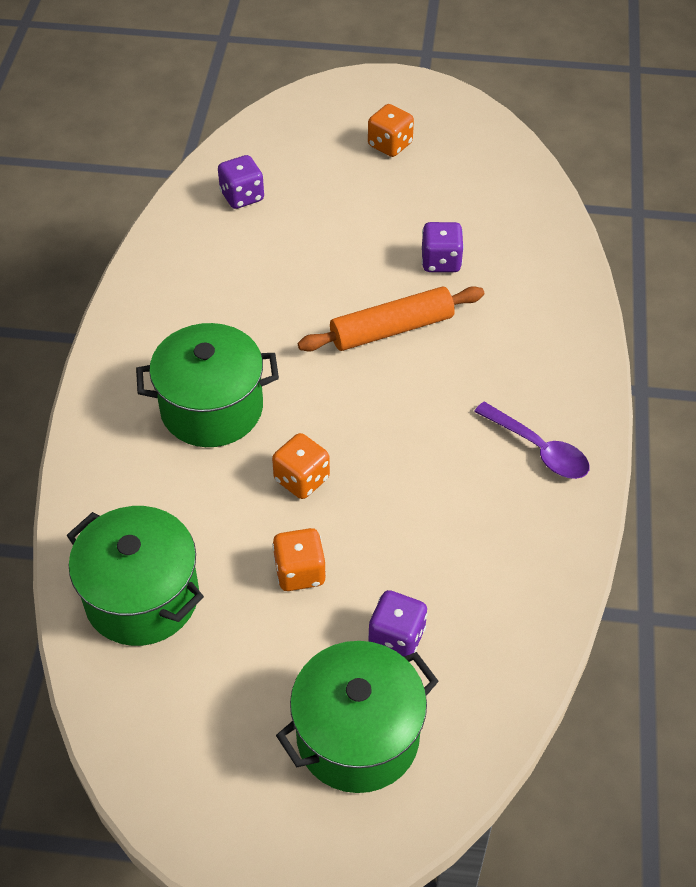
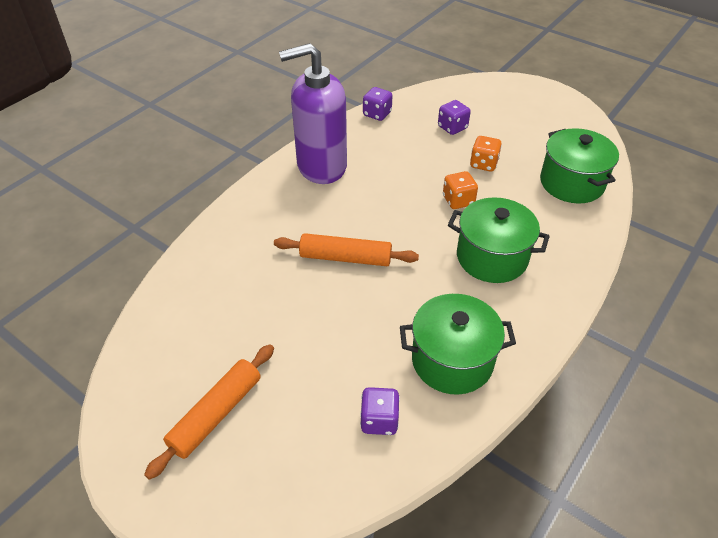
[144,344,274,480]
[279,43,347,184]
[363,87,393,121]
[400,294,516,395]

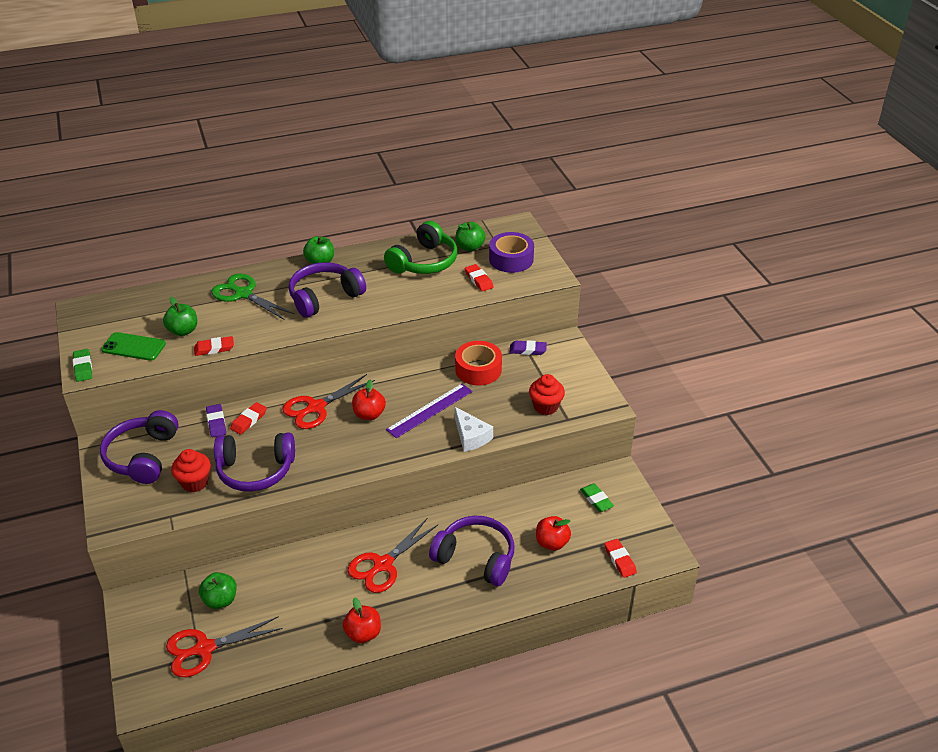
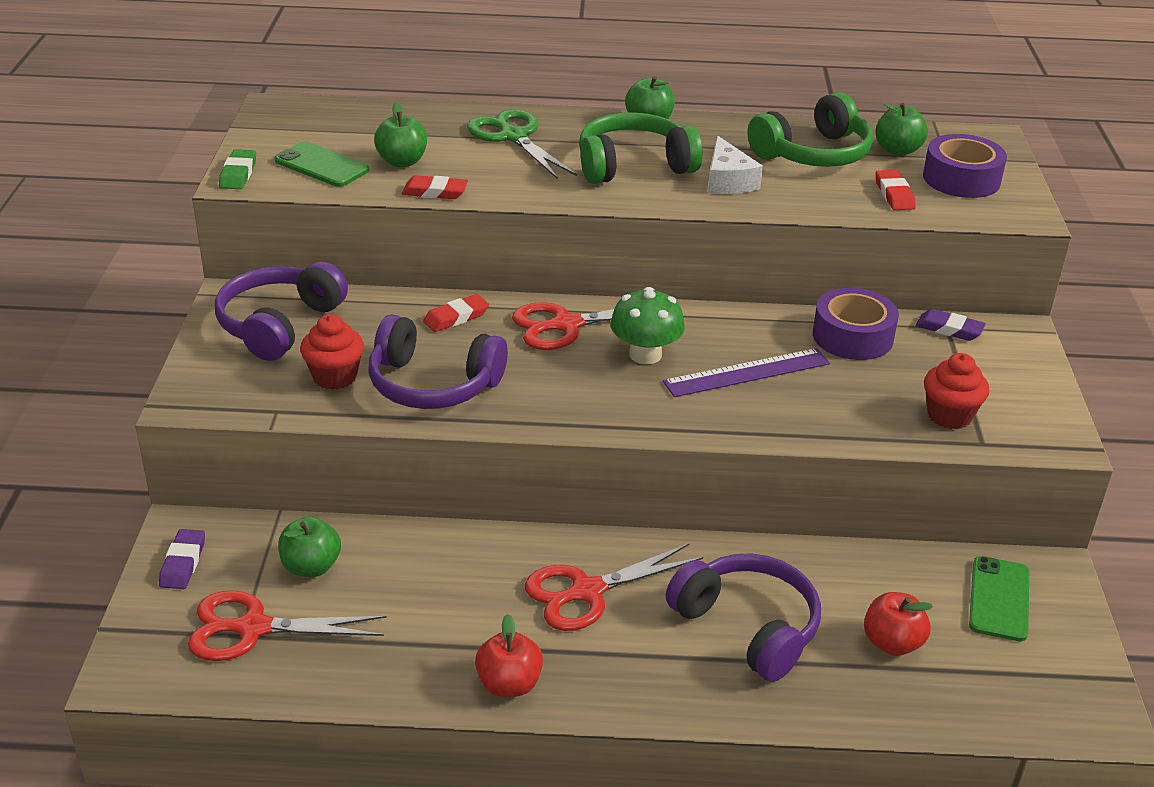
[159,529,205,589]
[579,112,703,184]
[610,287,685,364]
[708,136,763,194]
[813,288,899,360]
[969,556,1029,641]
[604,539,637,578] (first image)

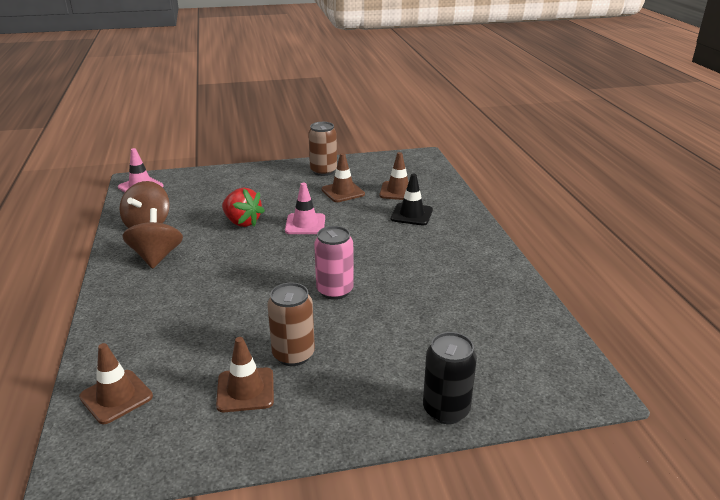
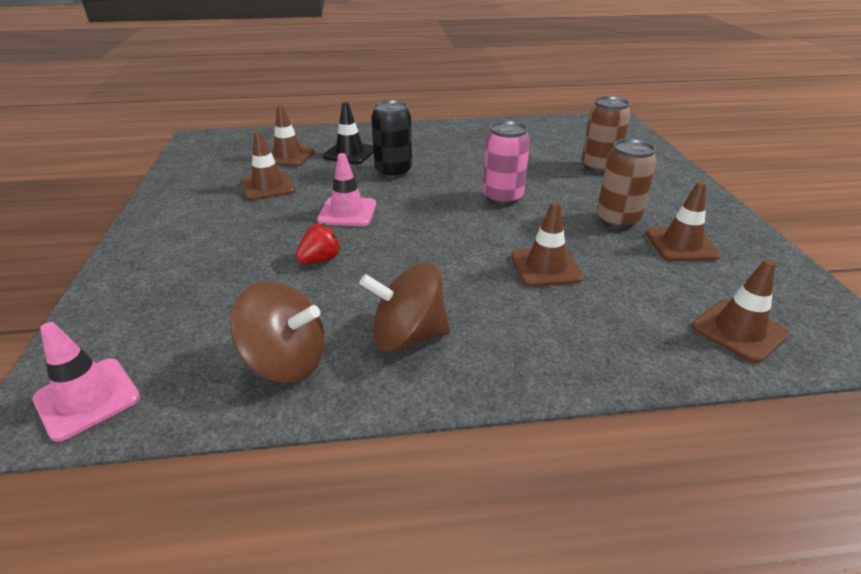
[296,222,342,264]
[371,100,412,178]
[511,202,584,287]
[582,96,631,173]

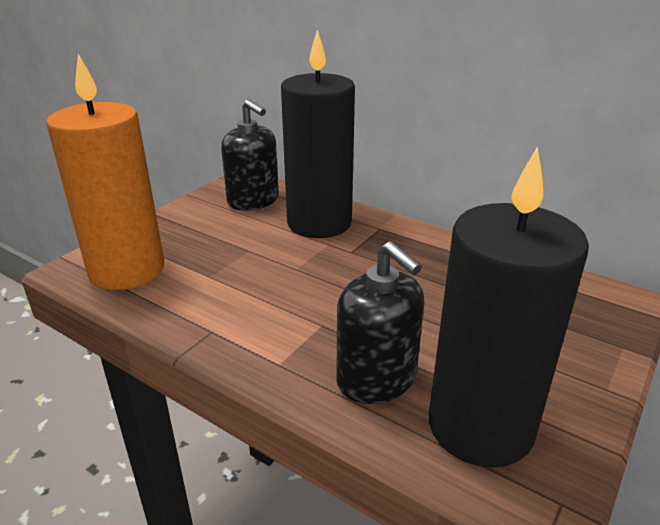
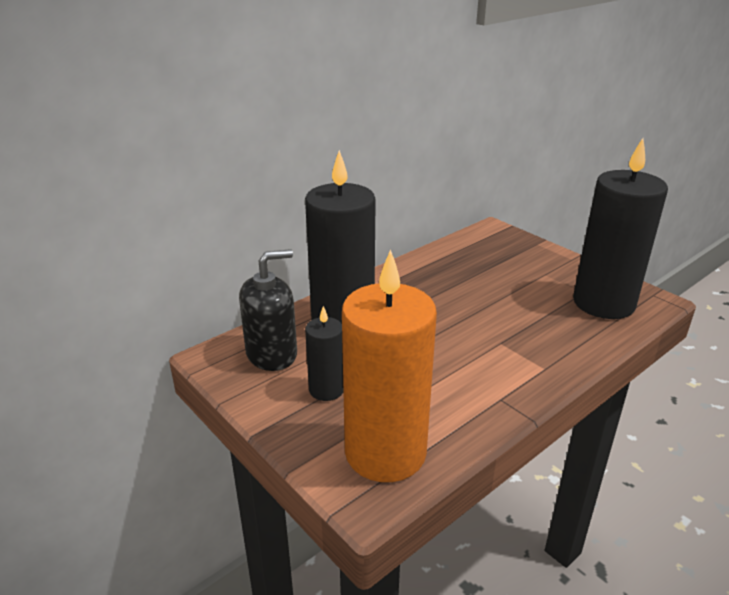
[305,306,343,401]
[336,241,425,404] (first image)

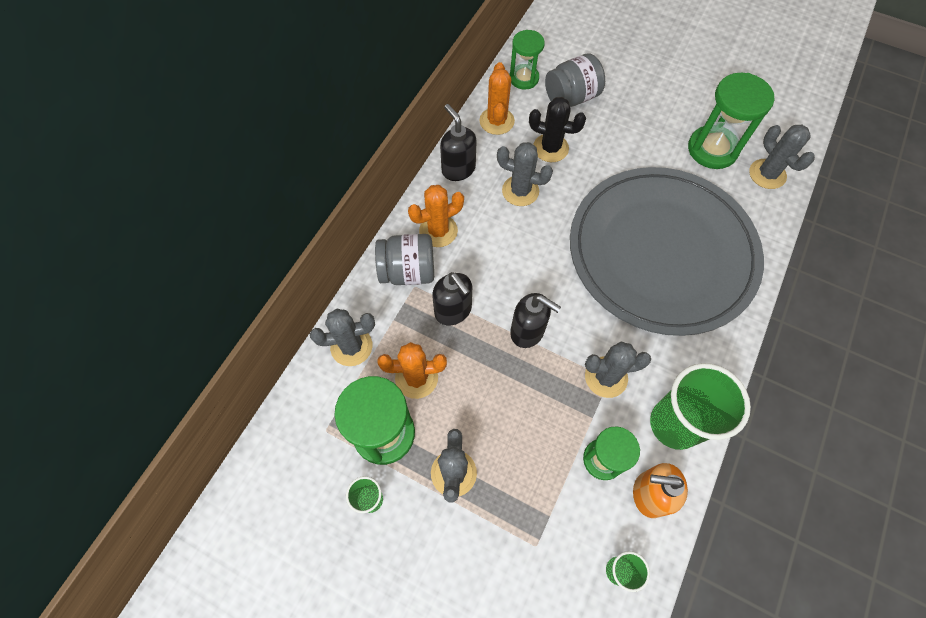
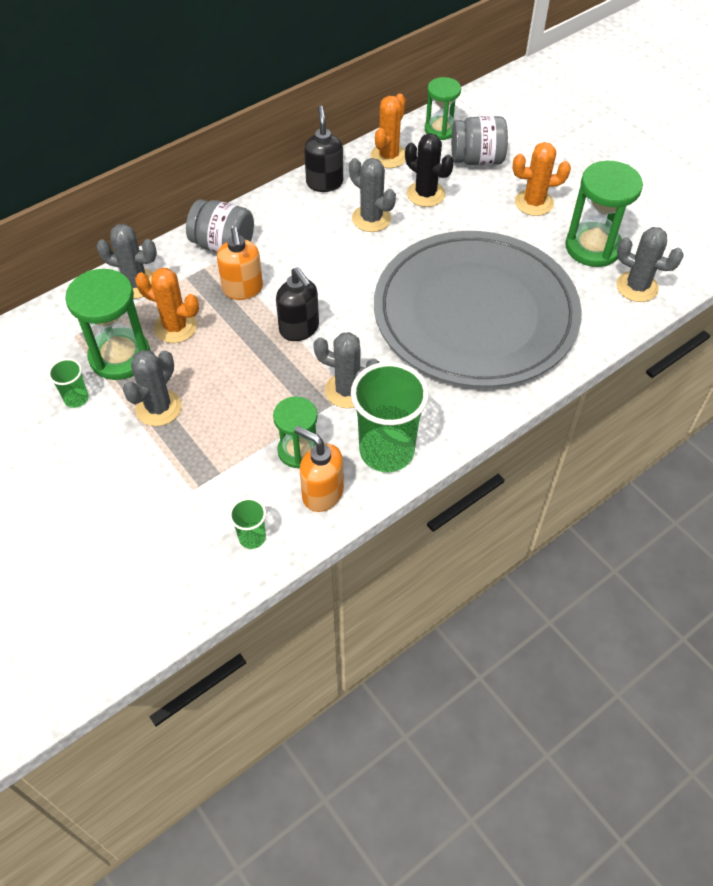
[217,227,263,300]
[513,142,571,216]
[617,227,684,302]

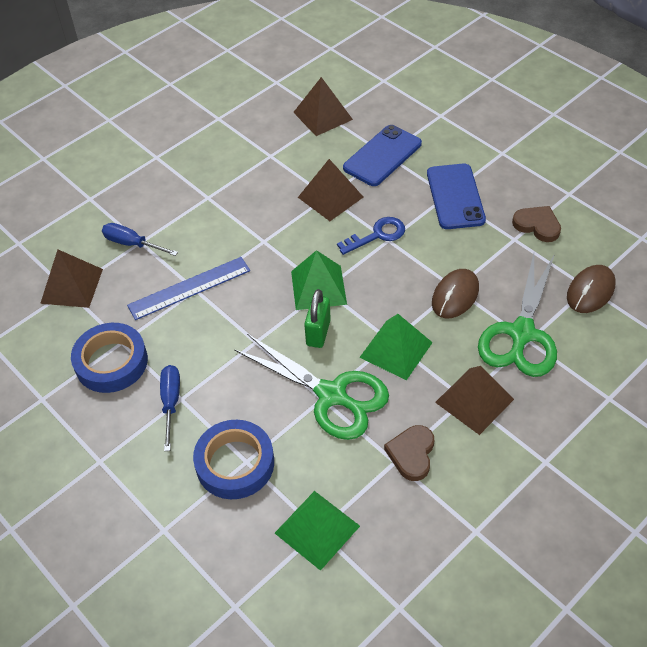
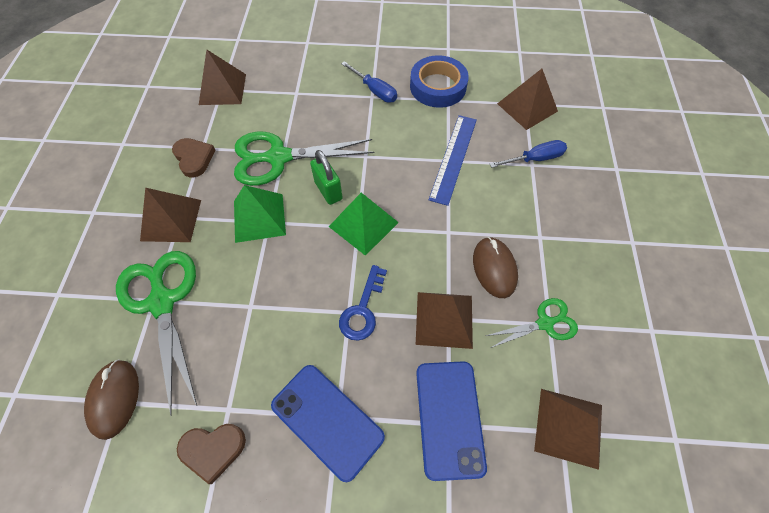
[199,50,246,105]
[473,237,518,298]
[486,298,578,348]
[193,420,274,499] (first image)

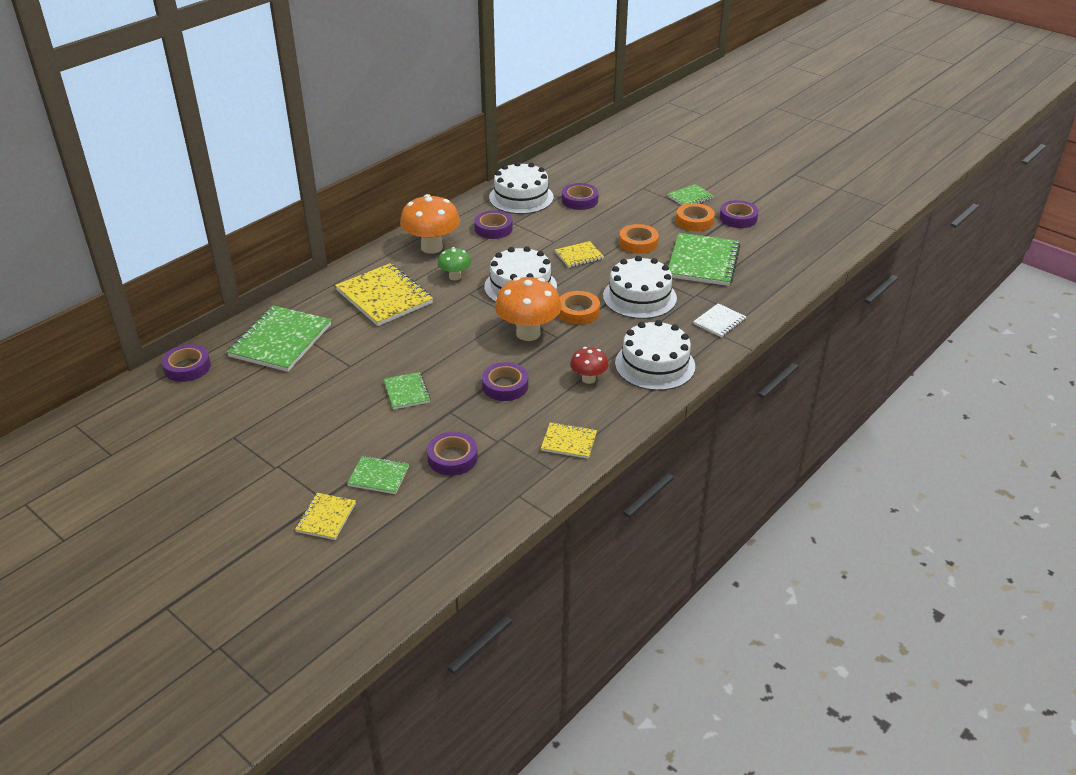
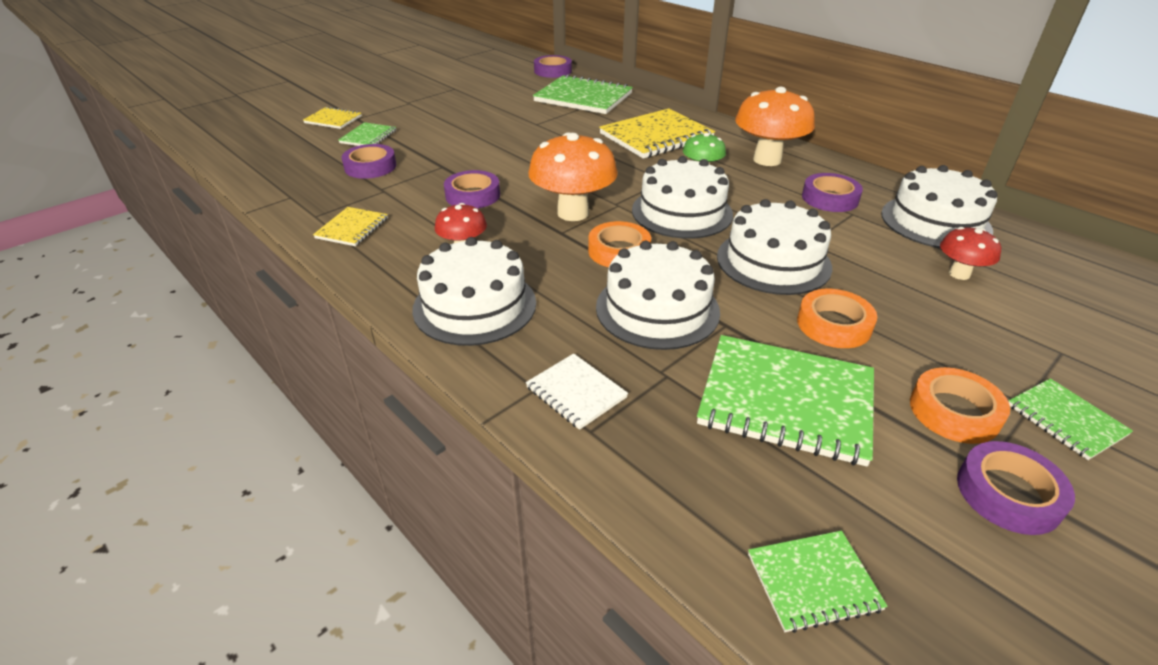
[717,199,832,295]
[748,531,888,633]
[940,227,1001,280]

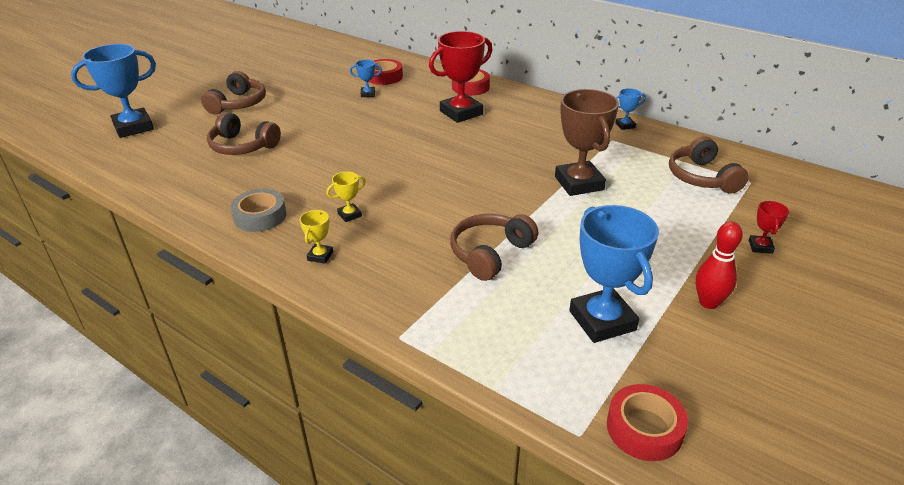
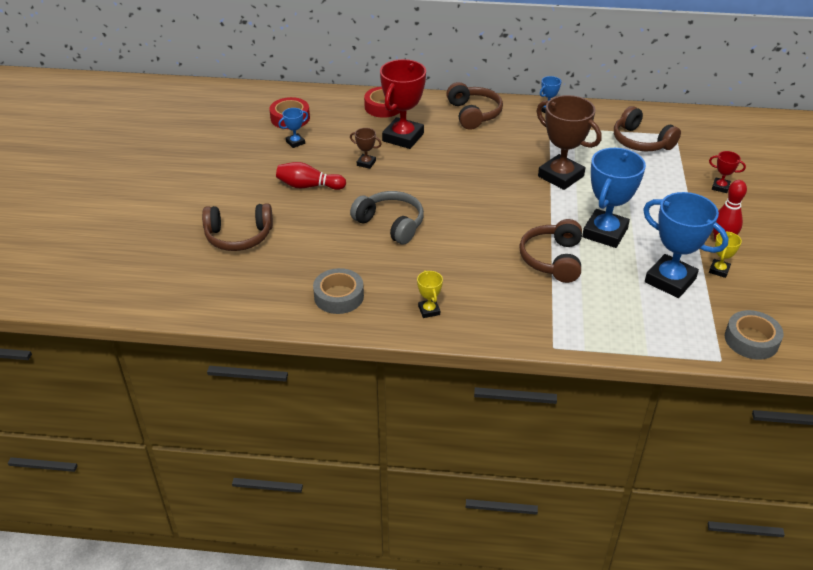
[276,162,346,190]
[350,128,382,169]
[350,191,424,244]
[446,82,503,130]
[582,148,646,248]
[709,151,746,193]
[709,232,742,278]
[725,310,783,360]

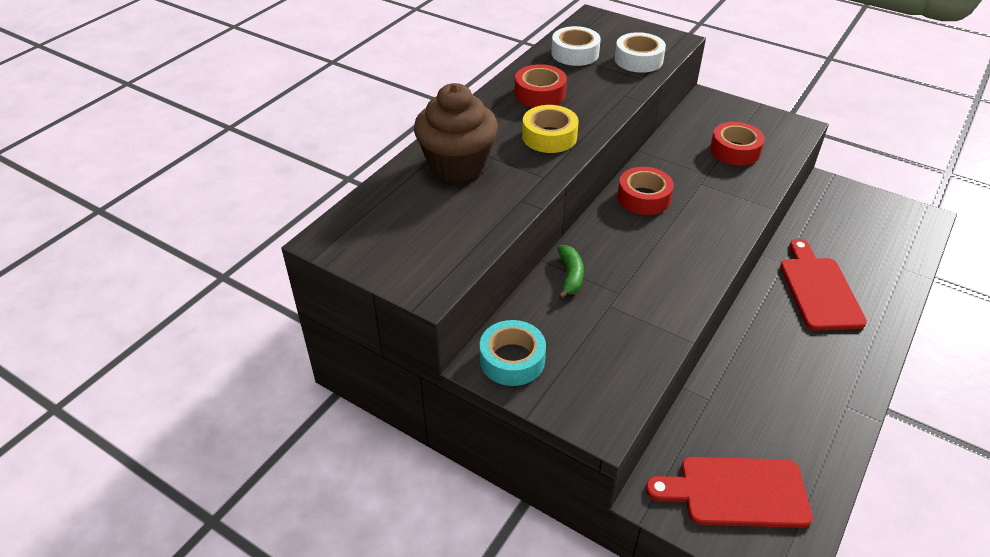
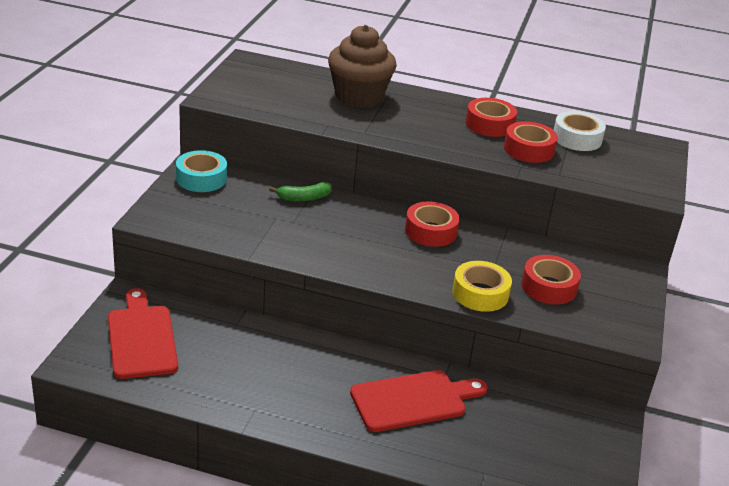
[452,261,512,312]
[504,121,558,163]
[615,32,666,73] (first image)

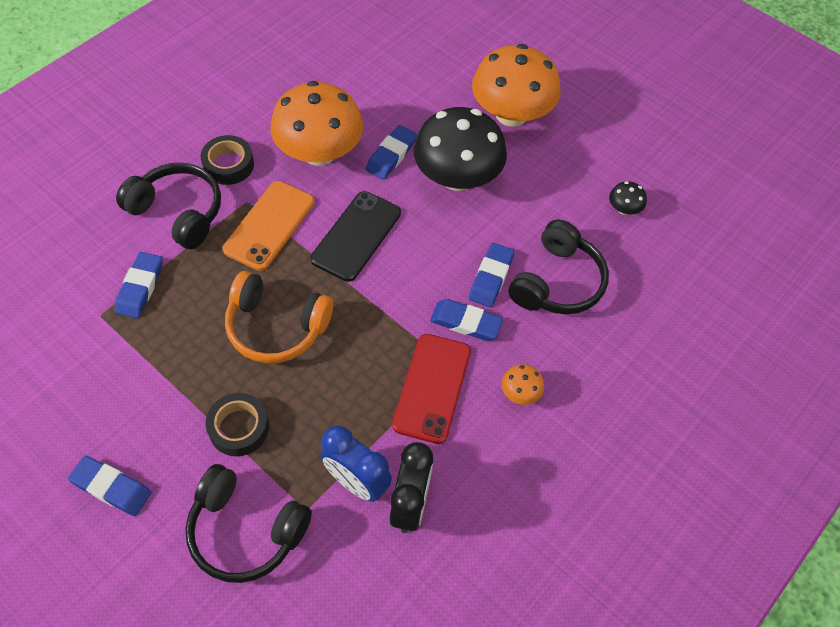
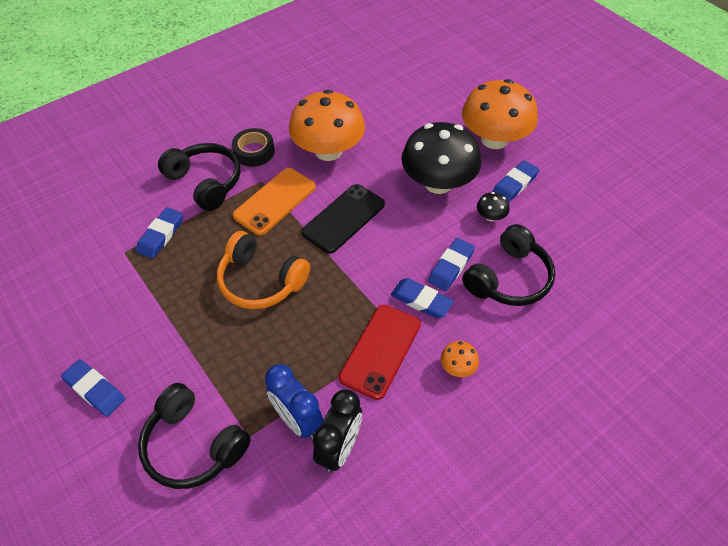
[477,192,510,221]
[492,160,539,202]
[206,393,269,456] (first image)

